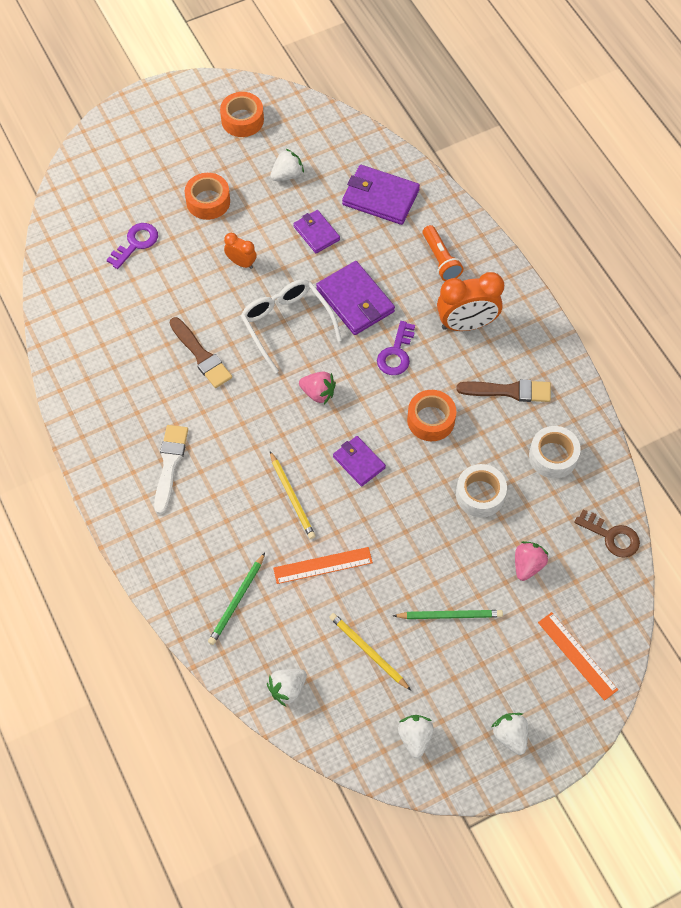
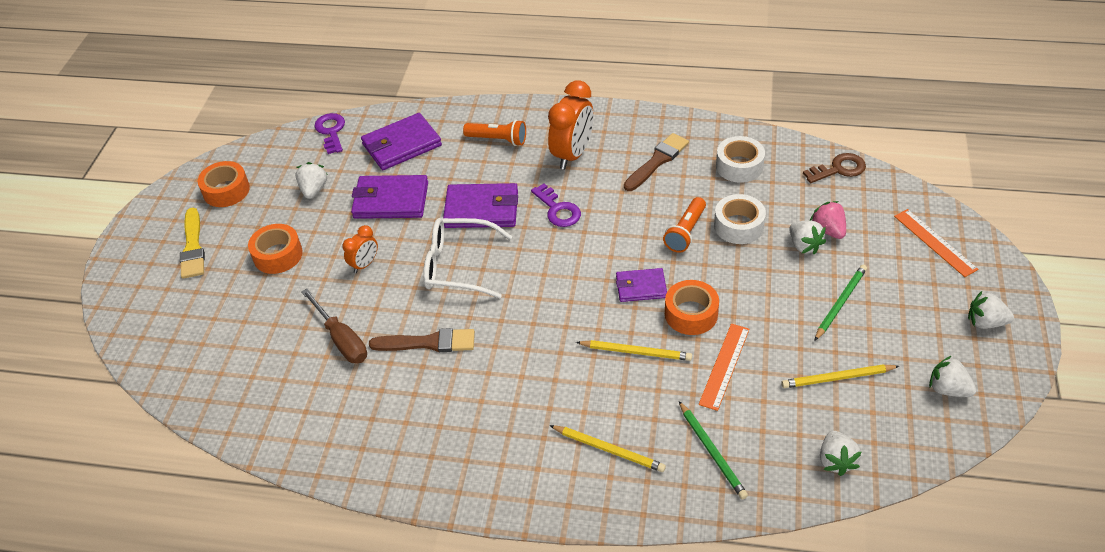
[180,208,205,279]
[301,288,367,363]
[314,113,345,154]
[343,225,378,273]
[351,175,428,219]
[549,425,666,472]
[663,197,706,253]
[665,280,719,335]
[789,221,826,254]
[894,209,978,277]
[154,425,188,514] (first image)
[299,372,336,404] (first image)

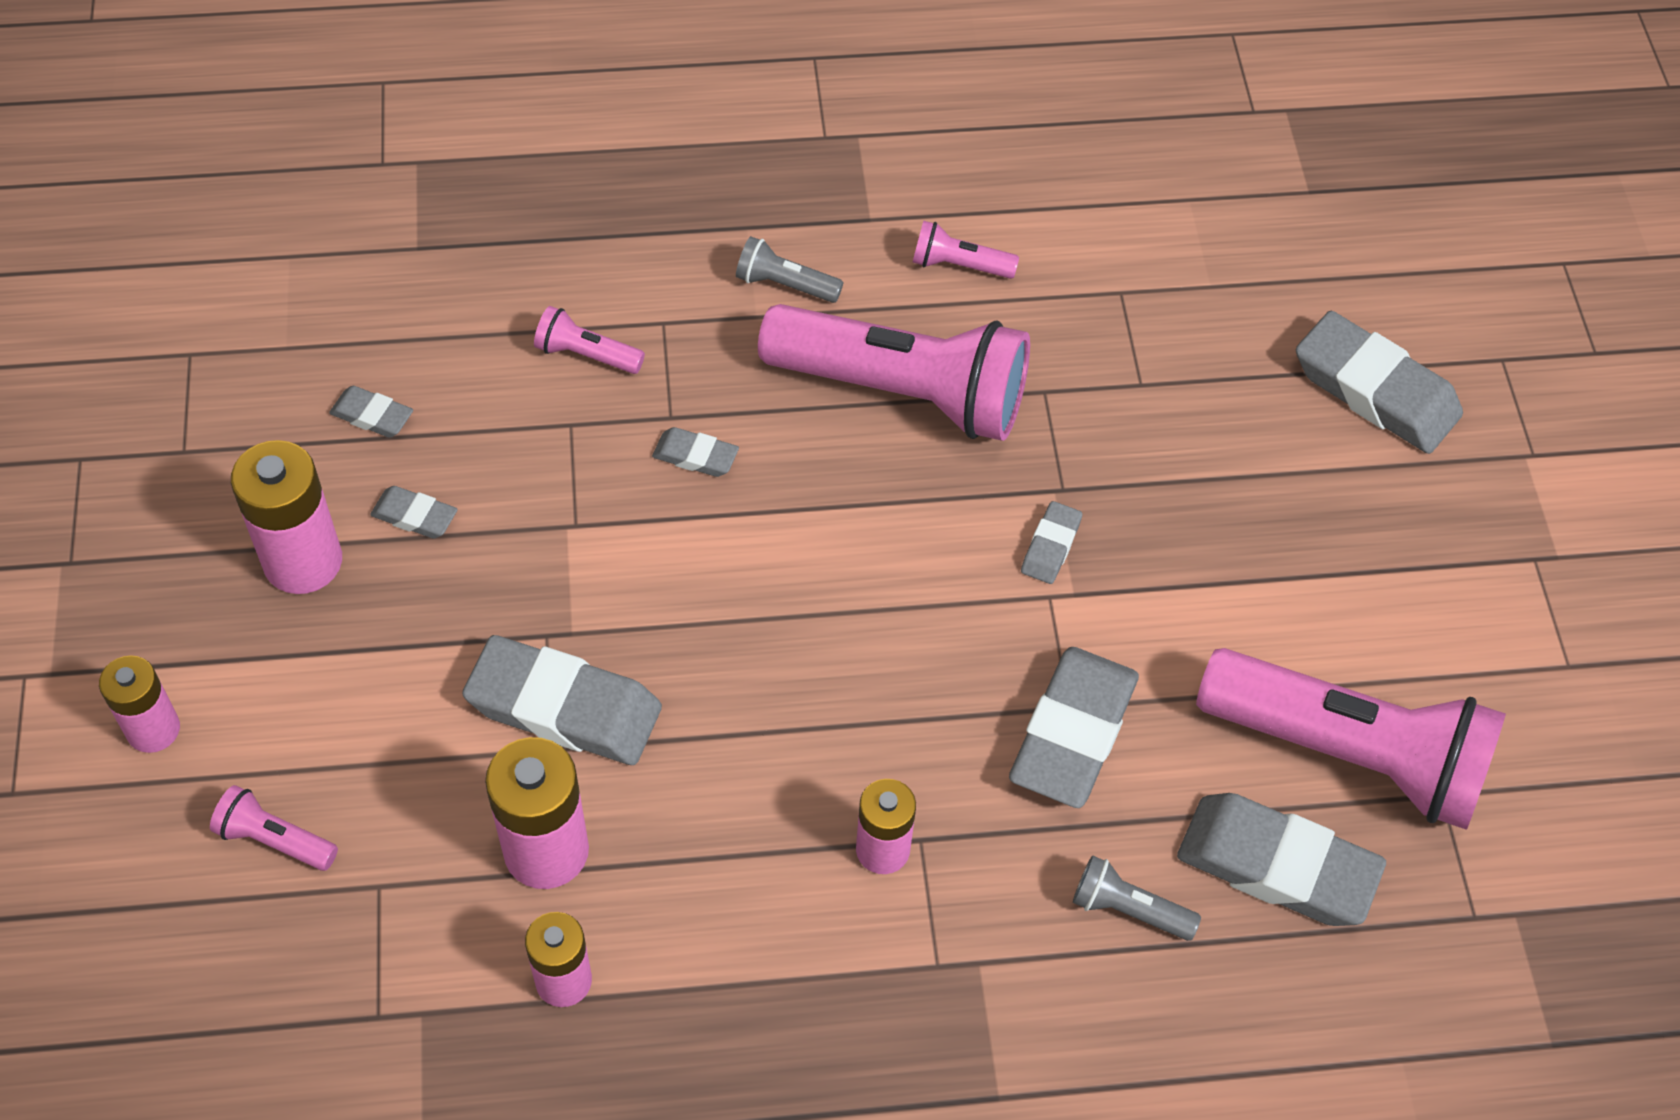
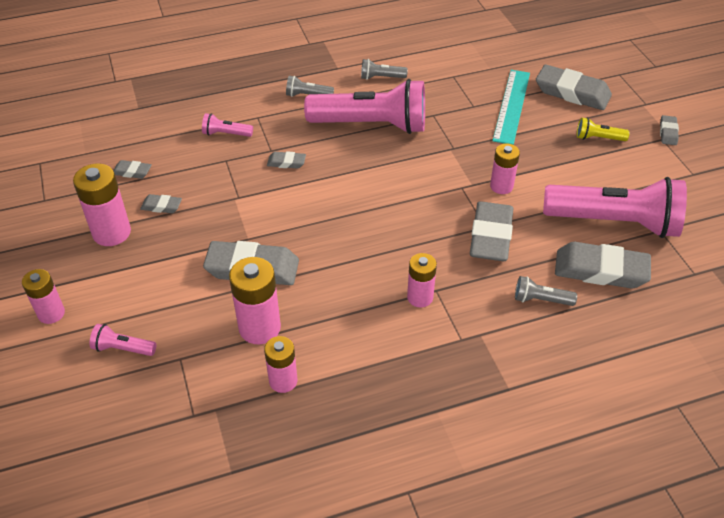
[361,59,408,80]
[490,143,520,194]
[492,70,530,145]
[577,118,630,141]
[660,115,679,145]

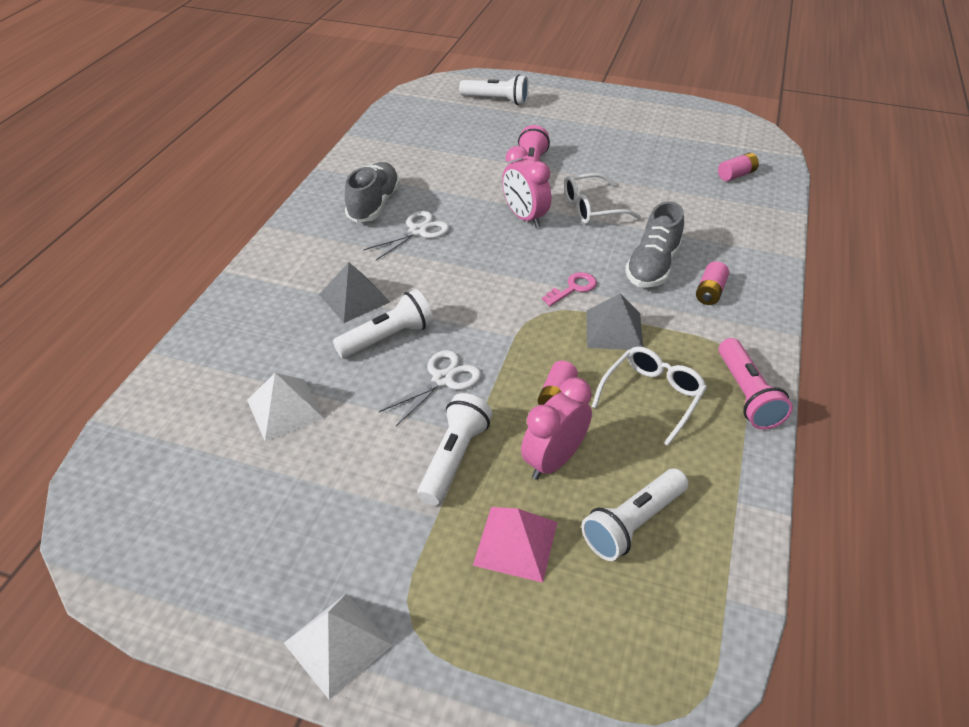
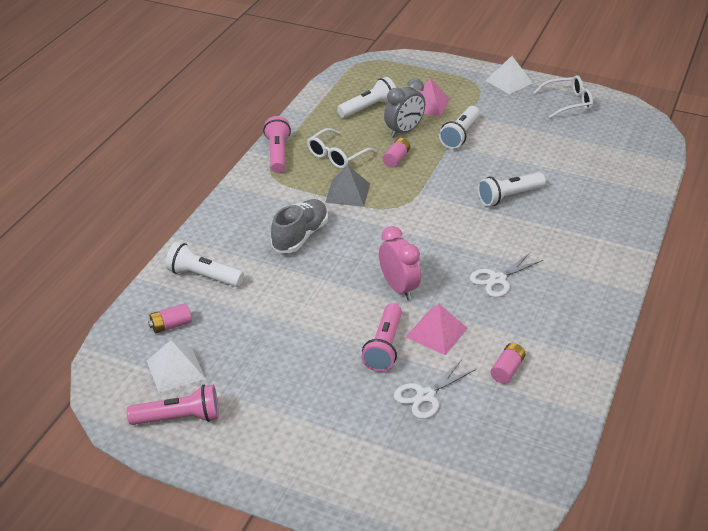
[127,384,219,425]
[147,340,206,393]
[165,242,244,287]
[384,78,425,138]
[394,361,476,419]
[406,304,468,355]
[491,343,526,384]
[533,75,593,118]
[319,262,390,323] (first image)
[345,162,400,223] (first image)
[542,272,597,306] (first image)

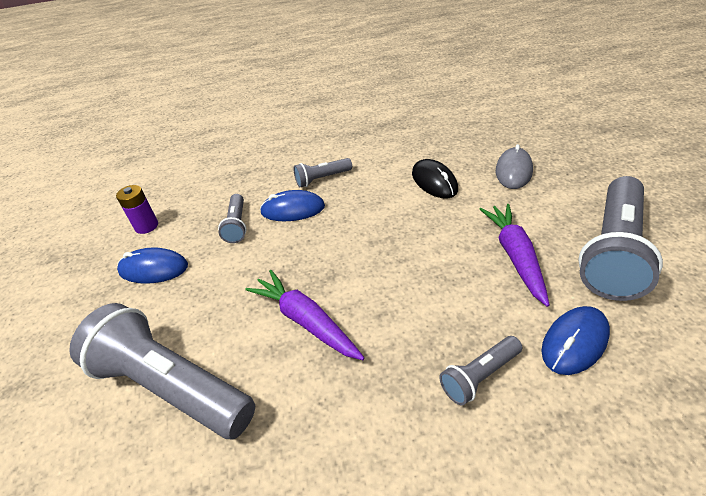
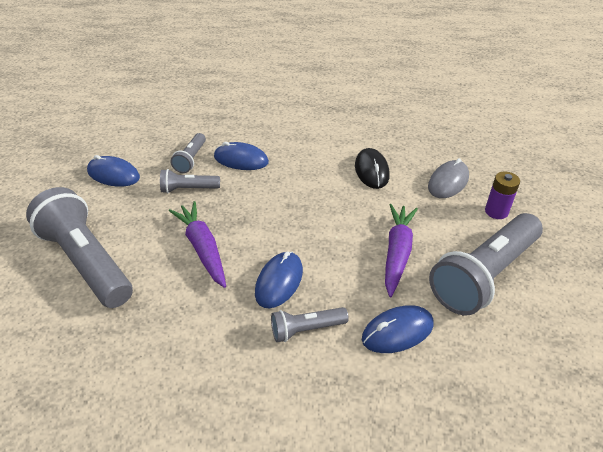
[160,169,220,193]
[255,252,303,308]
[485,171,520,219]

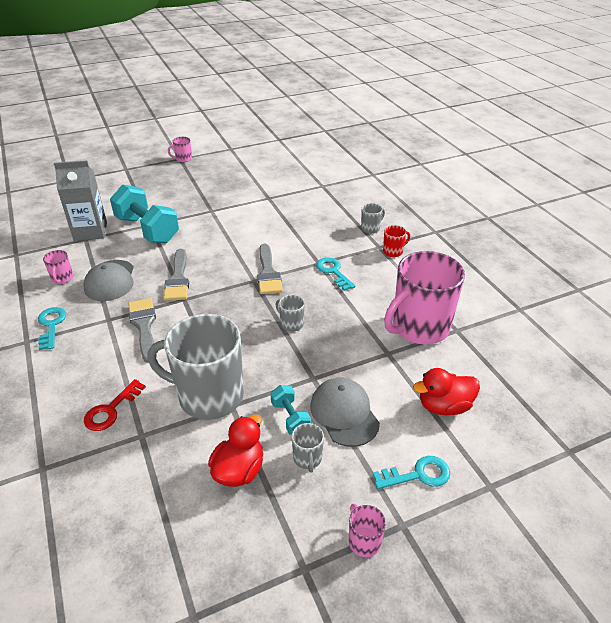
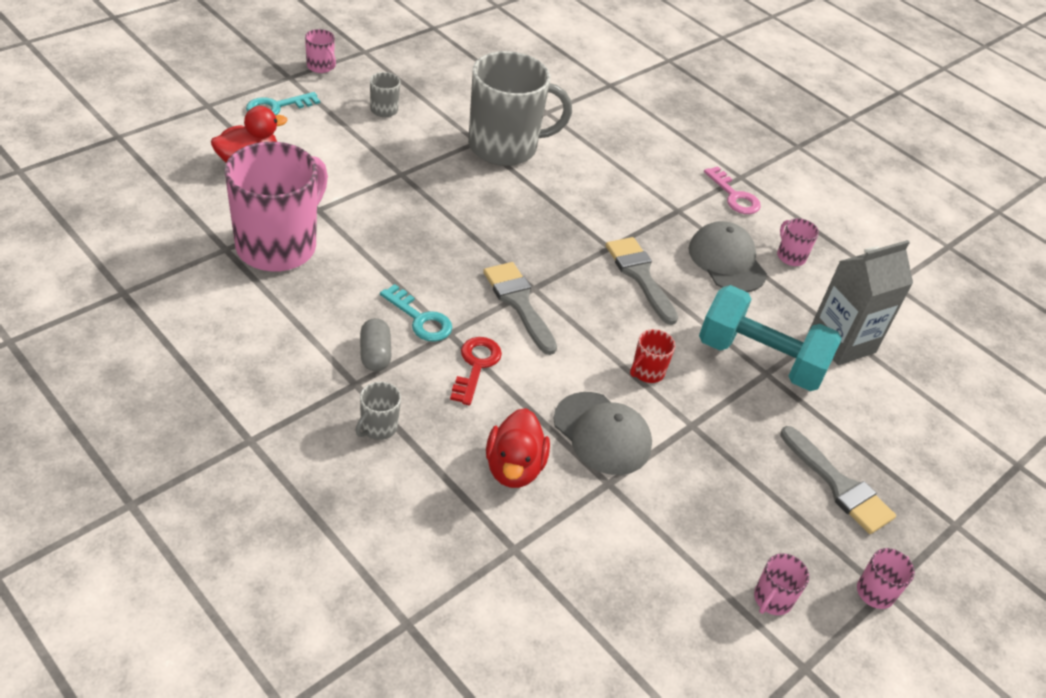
[360,318,392,371]
[450,337,502,405]
[486,408,550,488]
[553,392,652,475]
[630,329,675,383]
[704,166,761,214]
[754,553,809,615]
[780,426,896,534]
[271,385,311,435] (first image)
[276,295,305,332] (first image)

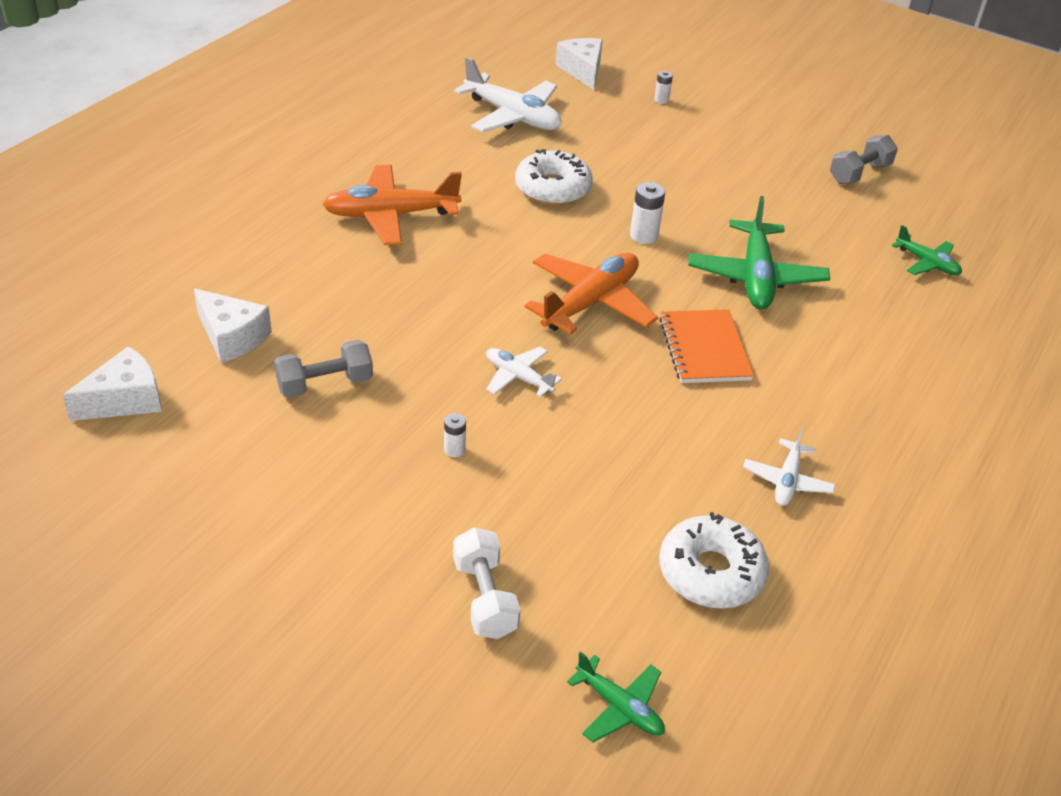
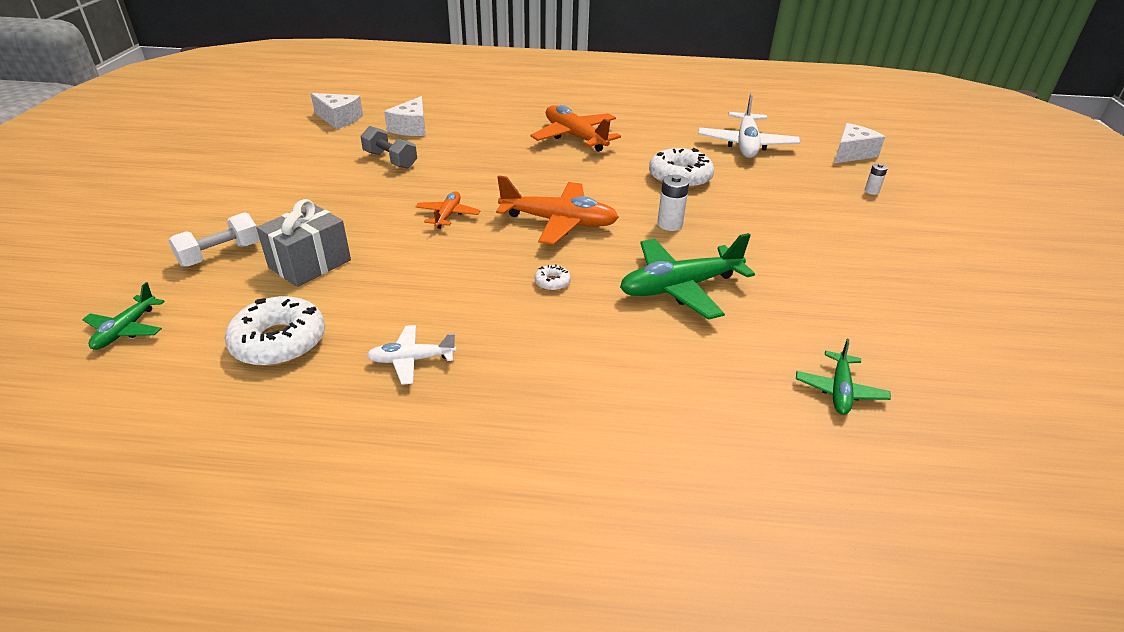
[256,199,351,287]
[416,191,480,229]
[534,264,571,291]
[444,413,466,457] (first image)
[830,135,898,184] (first image)

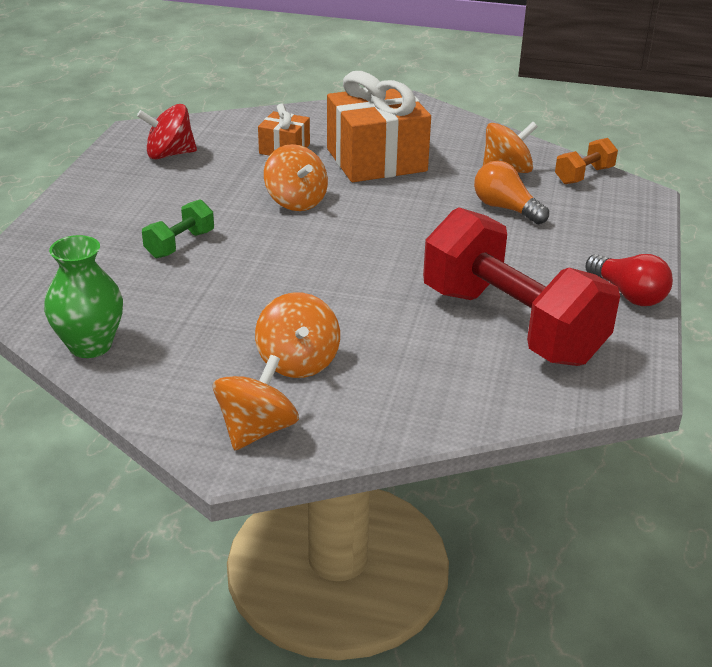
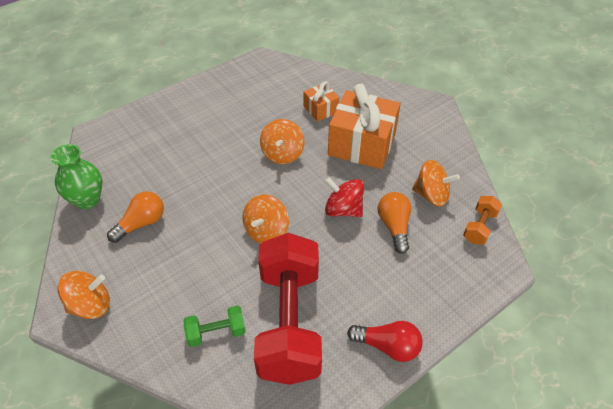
[107,191,164,243]
[184,305,246,347]
[243,195,289,244]
[325,177,364,217]
[347,321,423,362]
[463,196,502,245]

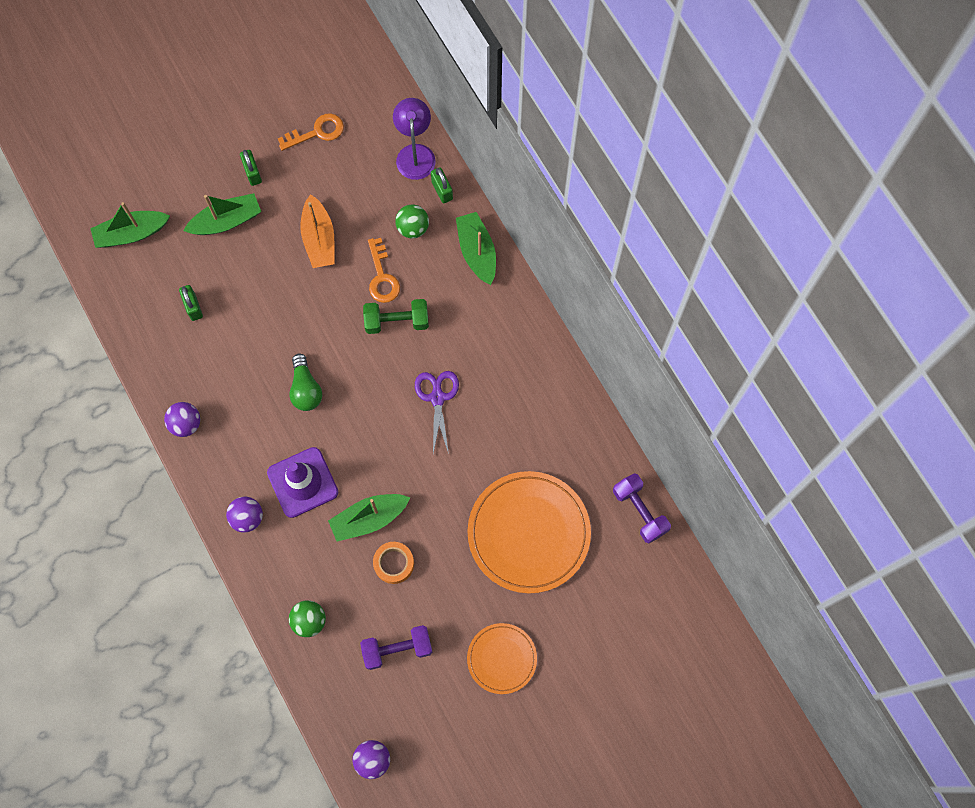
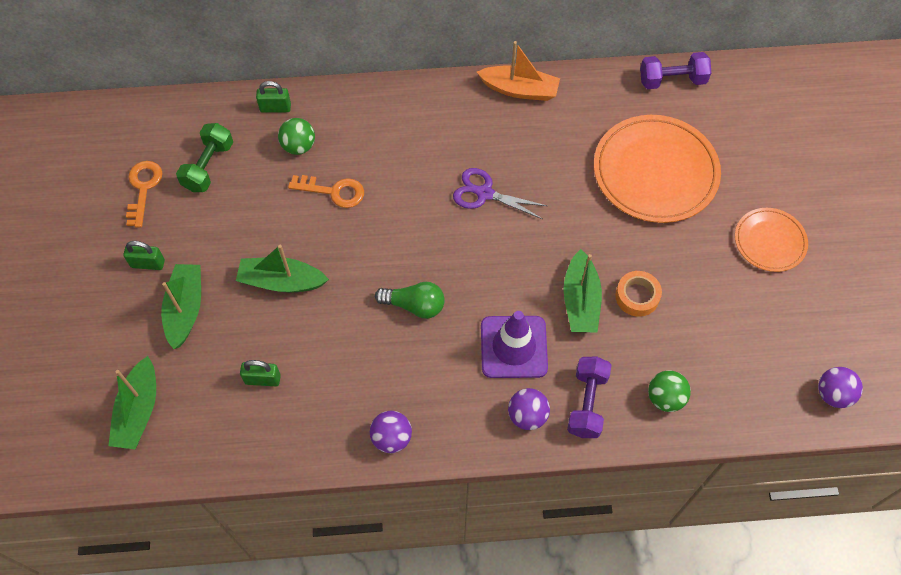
[176,123,233,192]
[236,245,329,293]
[477,41,560,101]
[567,356,611,438]
[393,98,436,180] (first image)

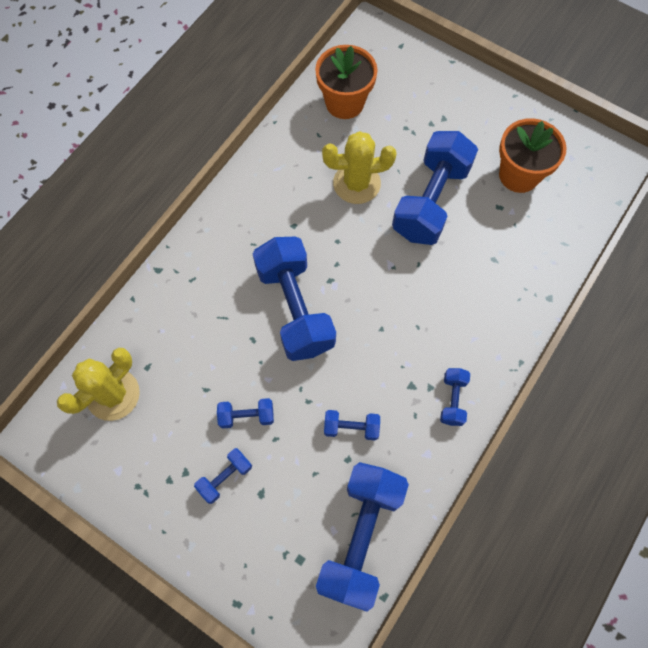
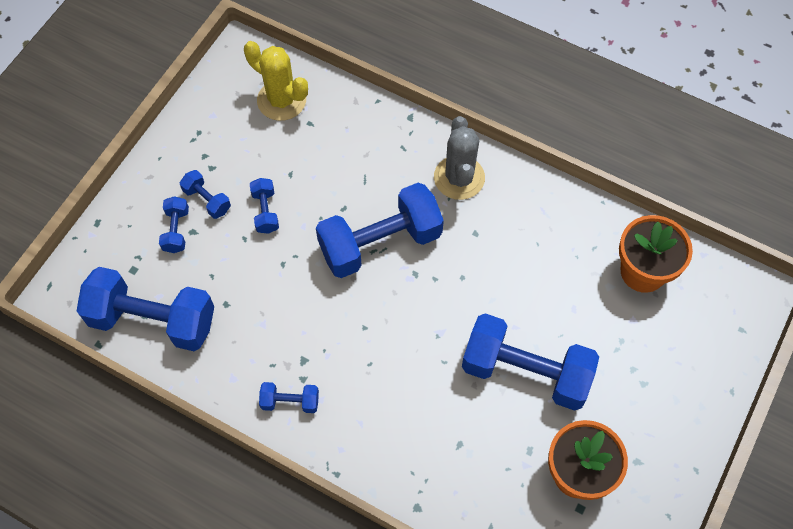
[159,196,189,253]
[434,116,485,200]
[322,131,396,204] (first image)

